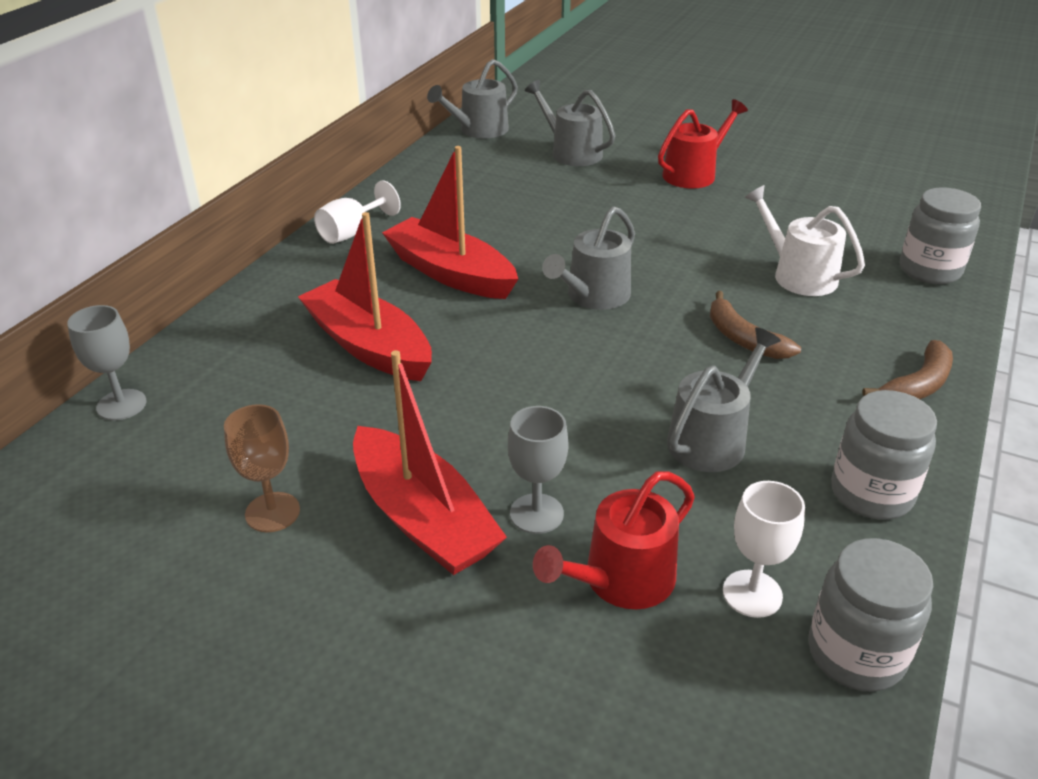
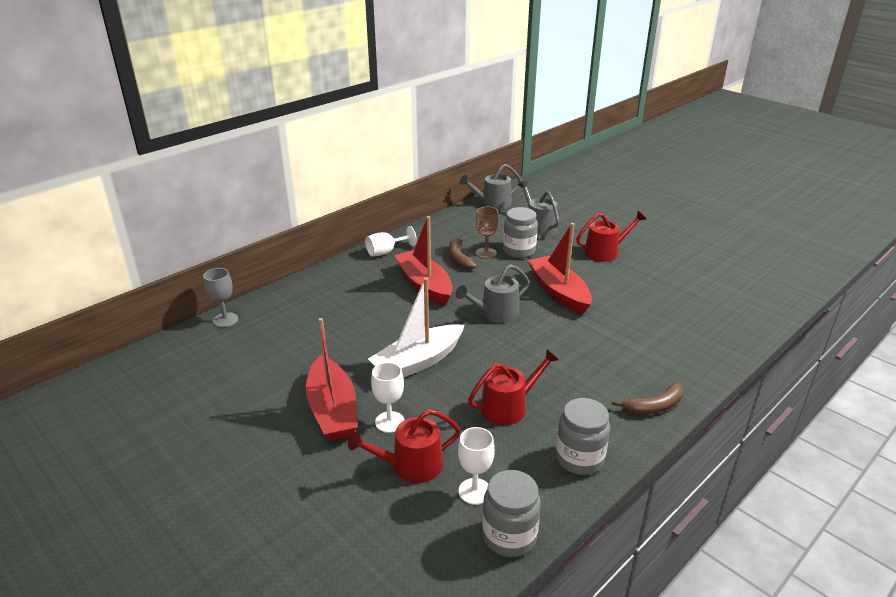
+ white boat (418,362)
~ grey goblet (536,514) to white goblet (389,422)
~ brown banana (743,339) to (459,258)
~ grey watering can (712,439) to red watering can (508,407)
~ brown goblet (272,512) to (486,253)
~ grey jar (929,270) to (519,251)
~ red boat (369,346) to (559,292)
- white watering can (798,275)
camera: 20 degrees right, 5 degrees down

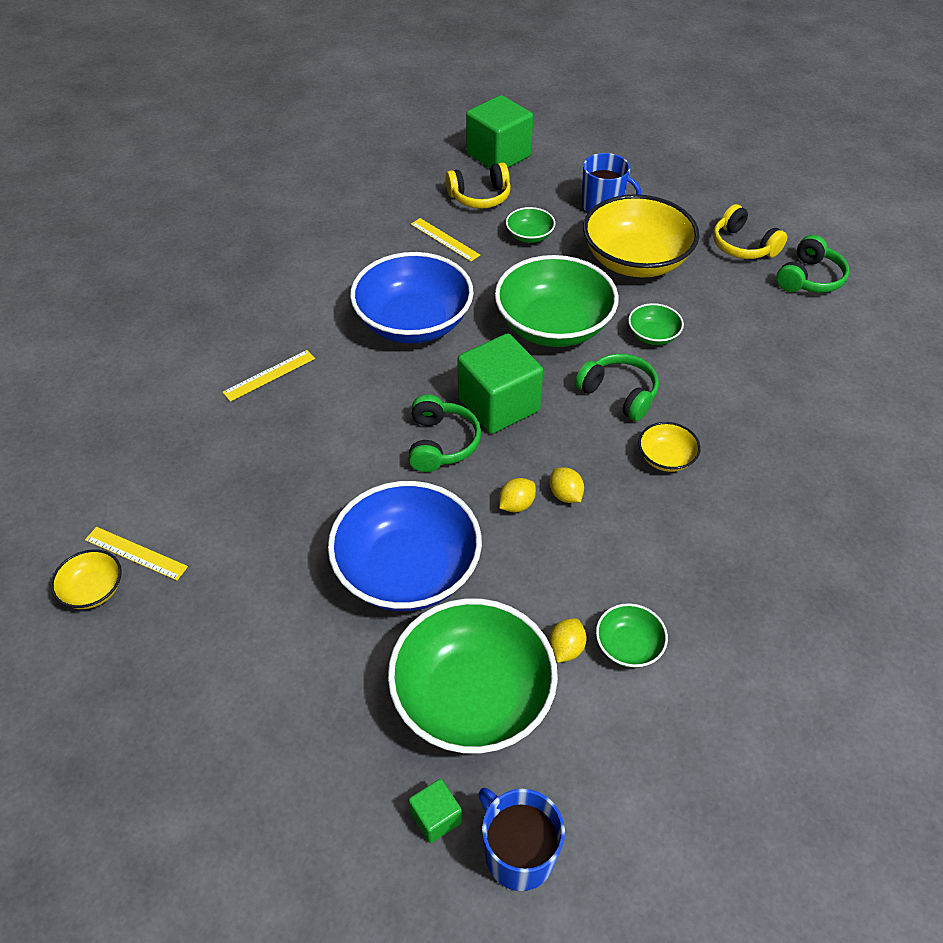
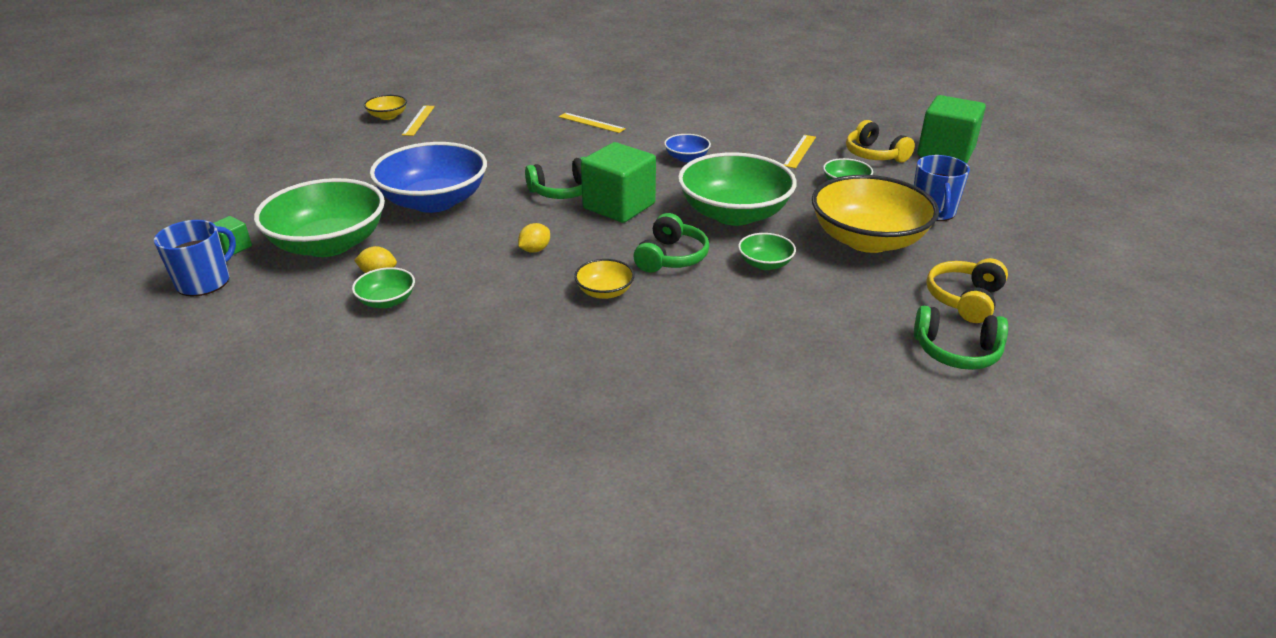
~ blue bowl (413,322) = (686,158) x0.45
- yellow lemon (516,505)
camera: 70 degrees right, 15 degrees down

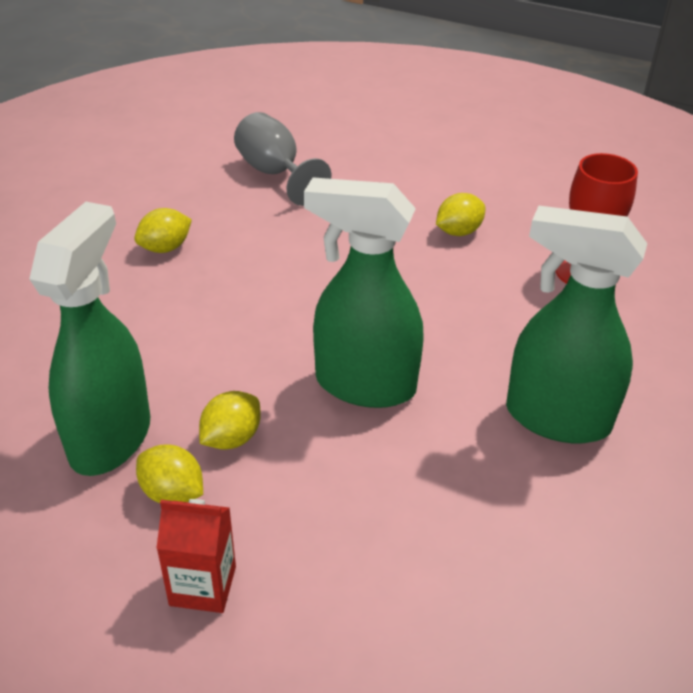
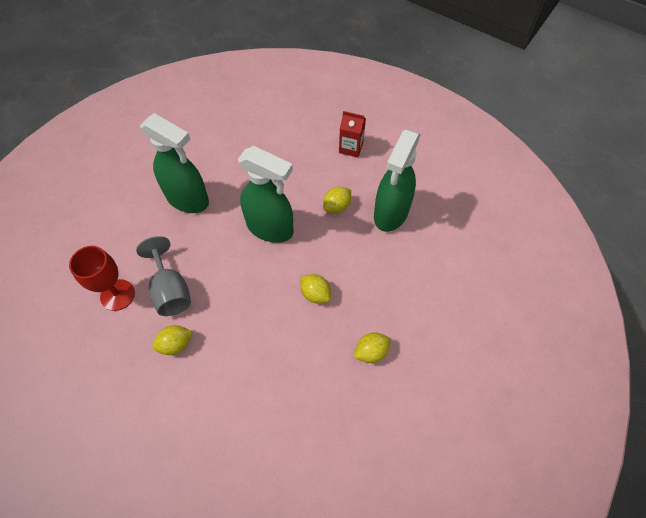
~ grey goblet (275,173) to (170,290)
~ yellow lemon (172,493) to (315,294)
camera: 170 degrees left, 20 degrees up

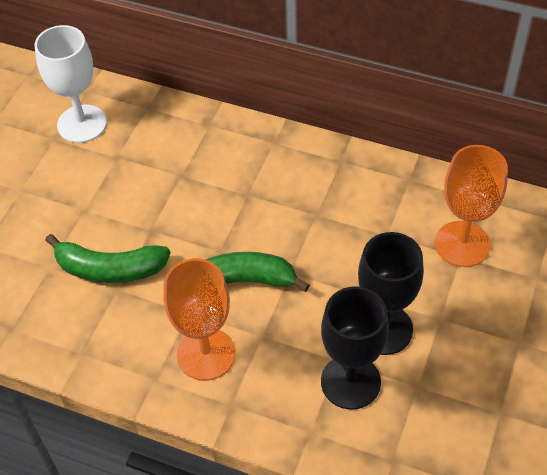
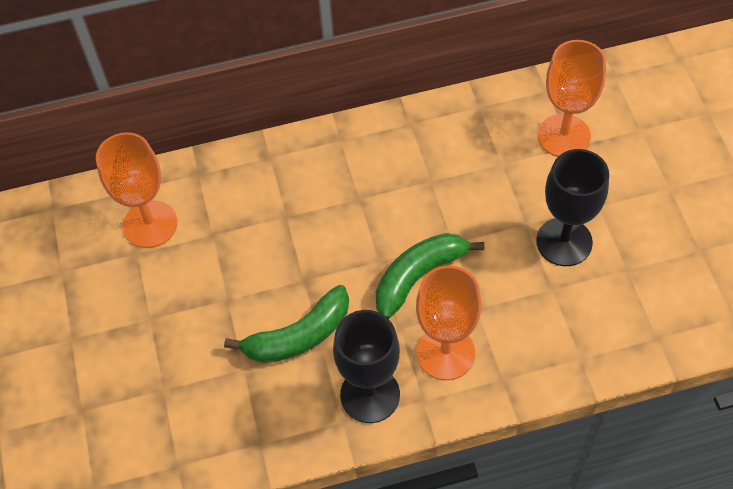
~ white goblet (82,124) to orange goblet (150,224)
~ black goblet (350,382) to (370,395)
camera: 35 degrees left, 5 degrees up

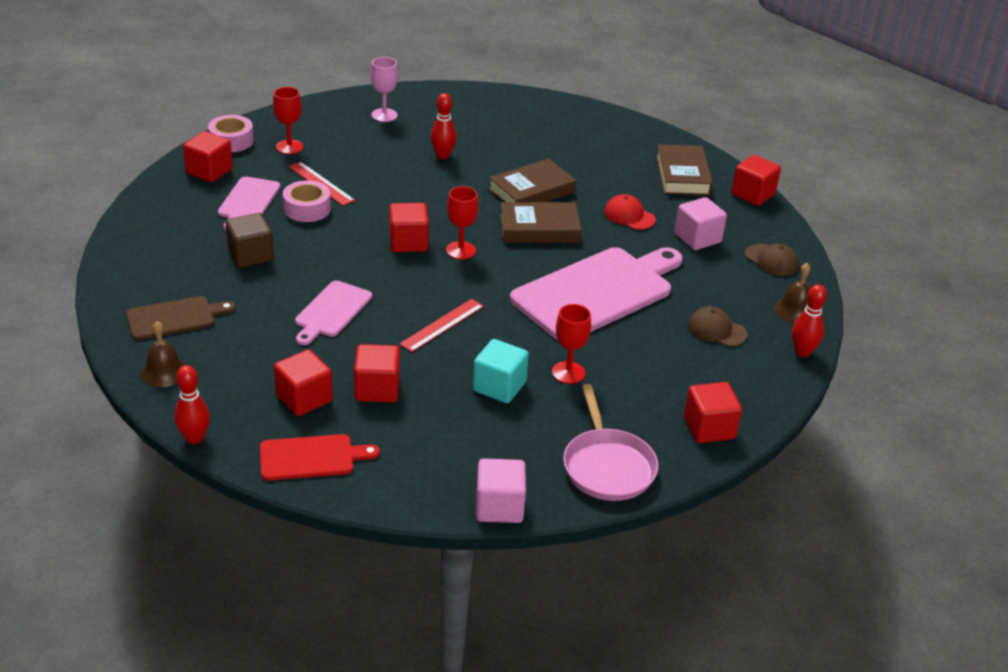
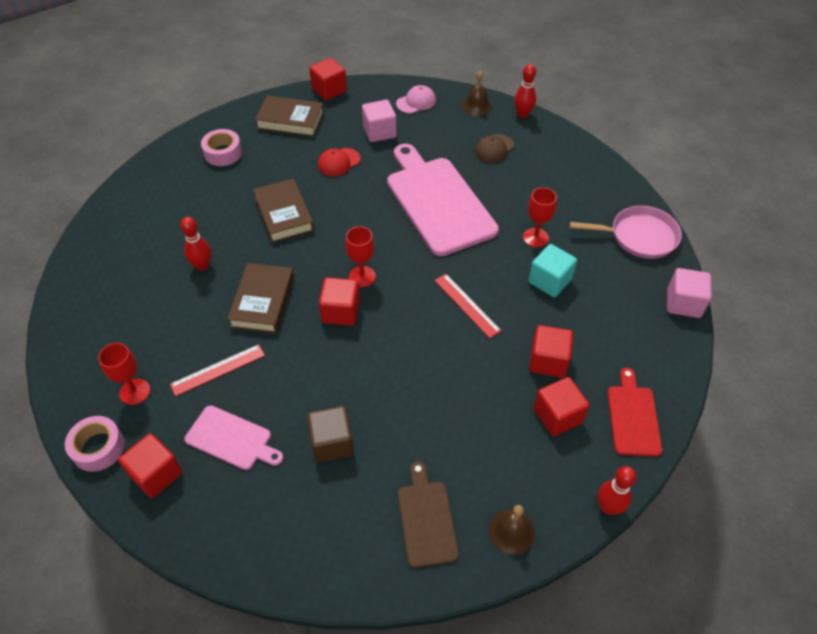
~ pink tape (307,209) to (223,153)
~ brown book (539,228) to (262,301)
~ brown cap (771,260) to pink cap (416,102)
- pink cutting board (332,311)
- pink goblet (384,115)
- red cube (709,428)
camera: 75 degrees left, 15 degrees up

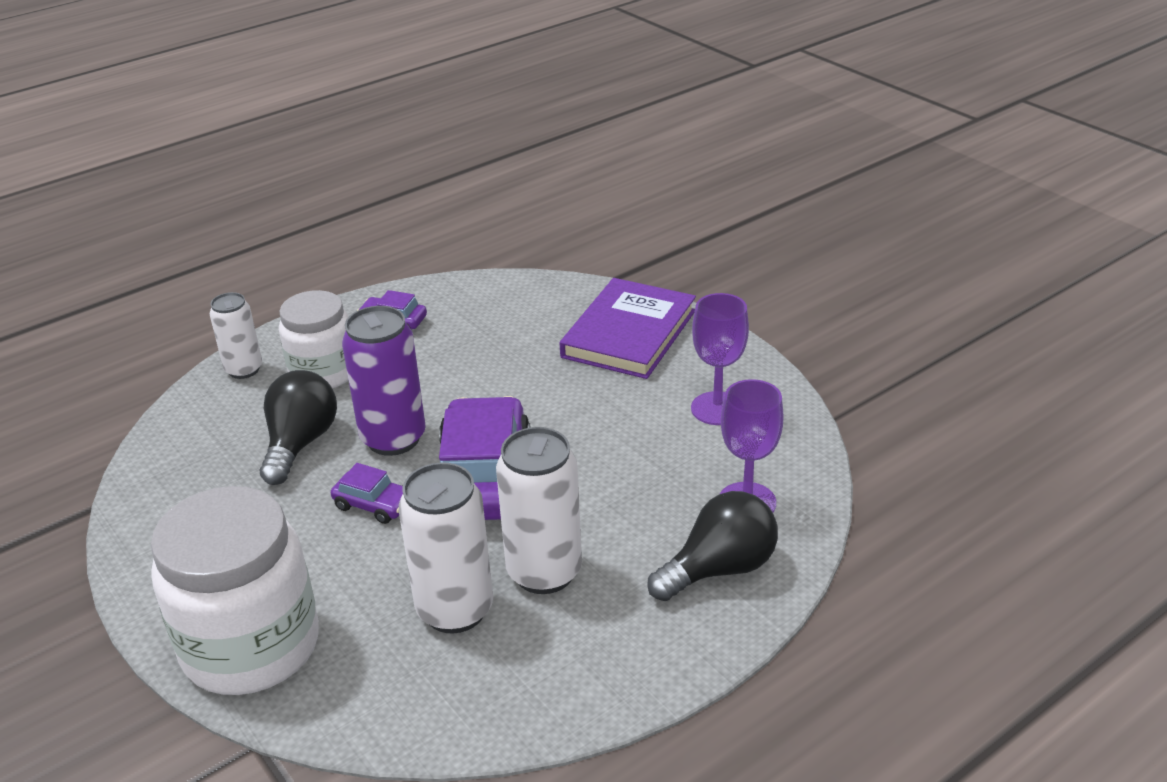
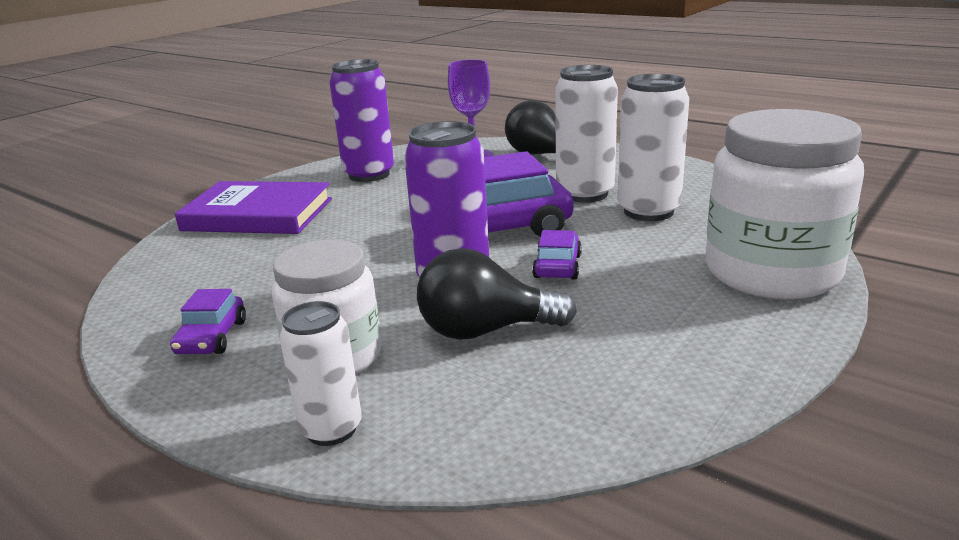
~ purple goblet (717,408) to purple can (369,175)
camera: 105 degrees left, 10 degrees down

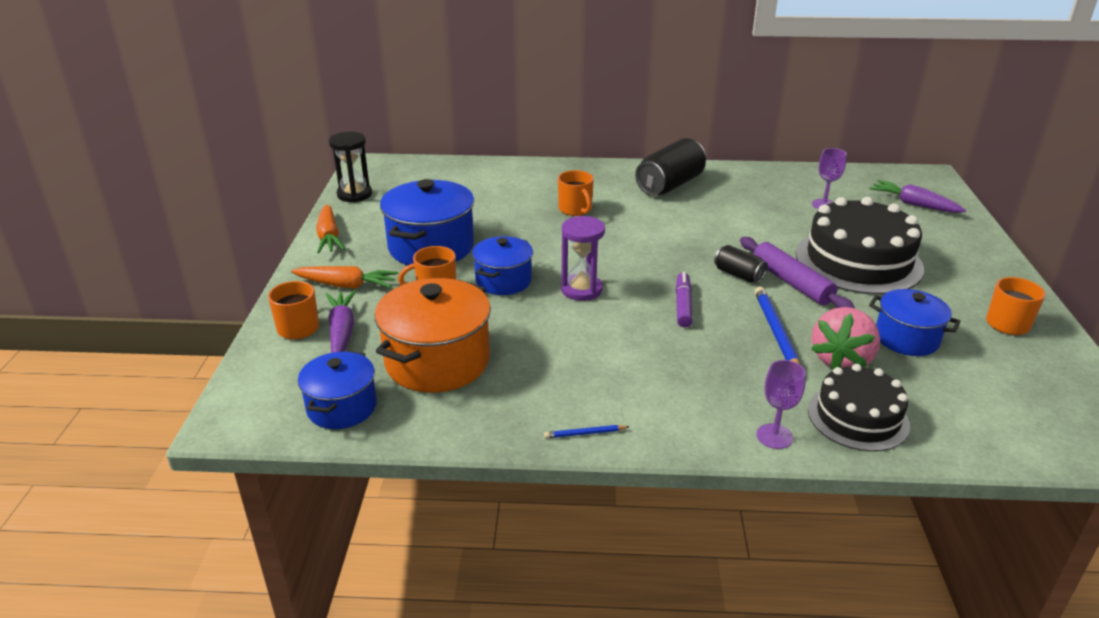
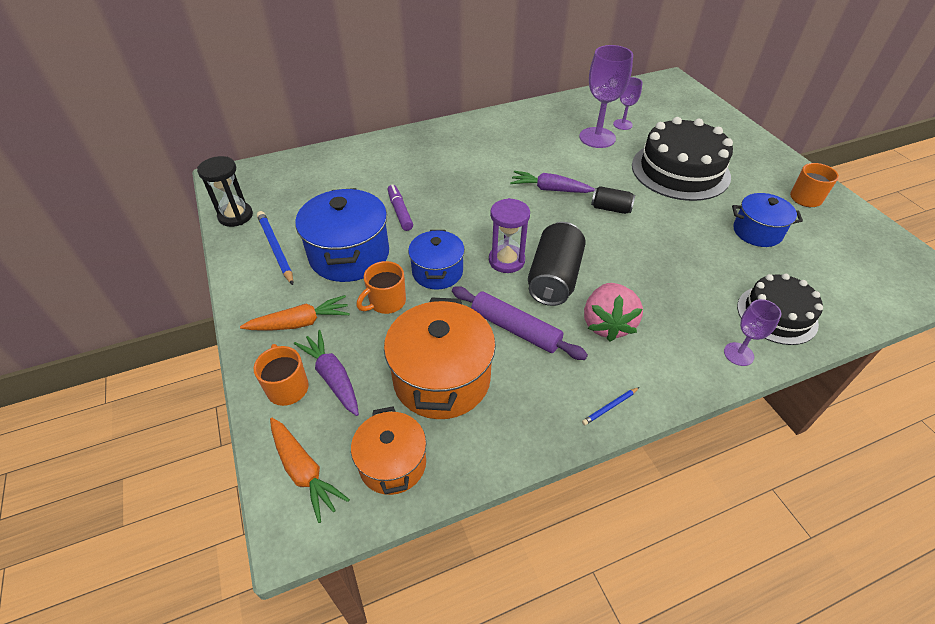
~ blue pencil (776,332) to (275,248)
~ orange carrot (329,237) to (304,472)
~ blue pot (342,407) to orange pot (392,463)
~ purple marker (683,305) to (400,212)
~ purple rolling pin (791,282) to (515,329)
~ purple carrot (913,204) to (549,189)
~ black can (670,185) to (554,278)
+ purple goblet (597,138)
~ pink strawberry (841,360) to (607,324)
- orange mug (575,210)
camera: 25 degrees left, 15 degrees up

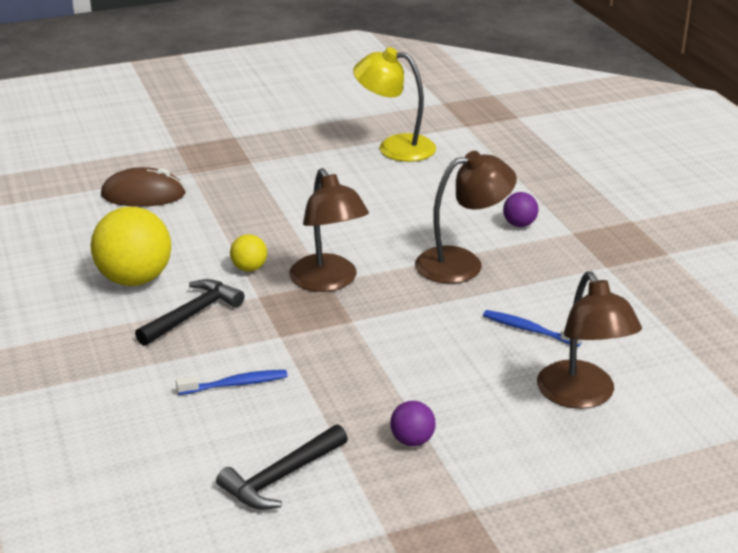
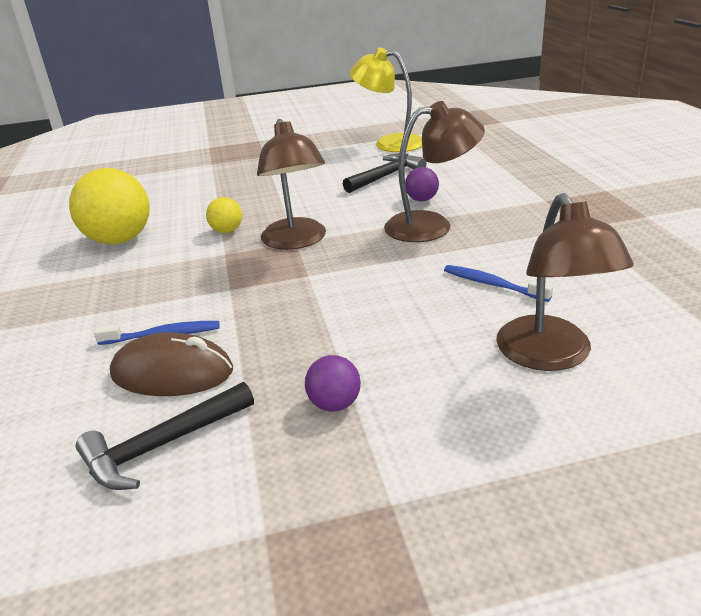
~ brown mouse (143,194) to (172,372)
~ black hammer (193,314) to (386,176)
~ purple ball (519,224) to (422,200)
camera: 10 degrees right, 0 degrees up

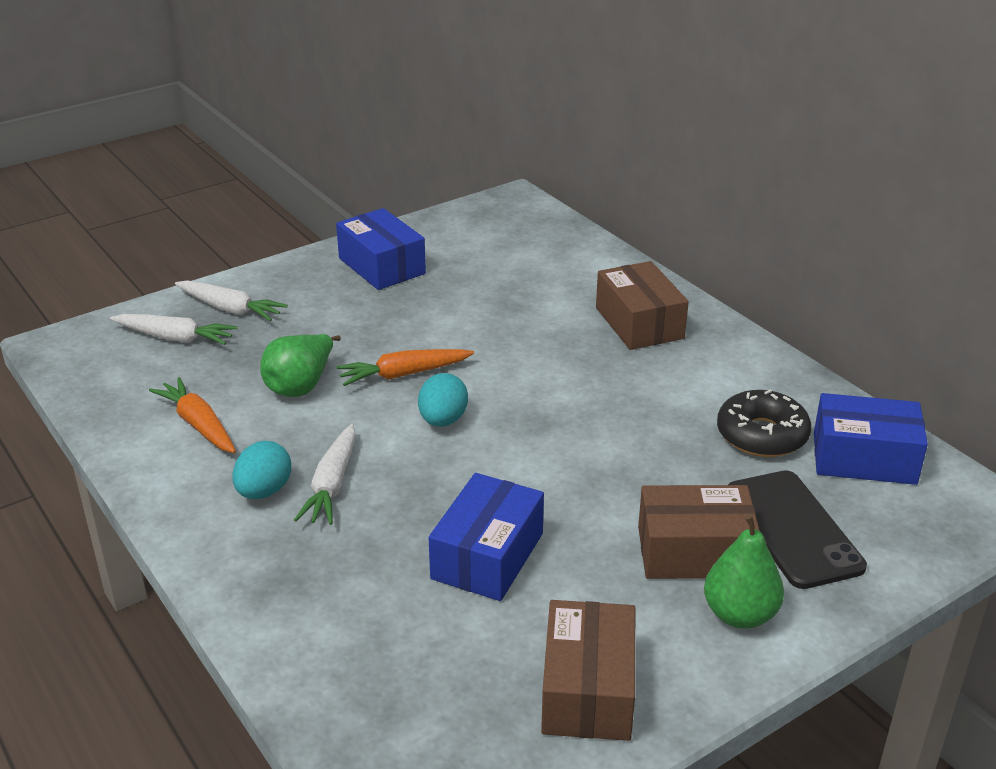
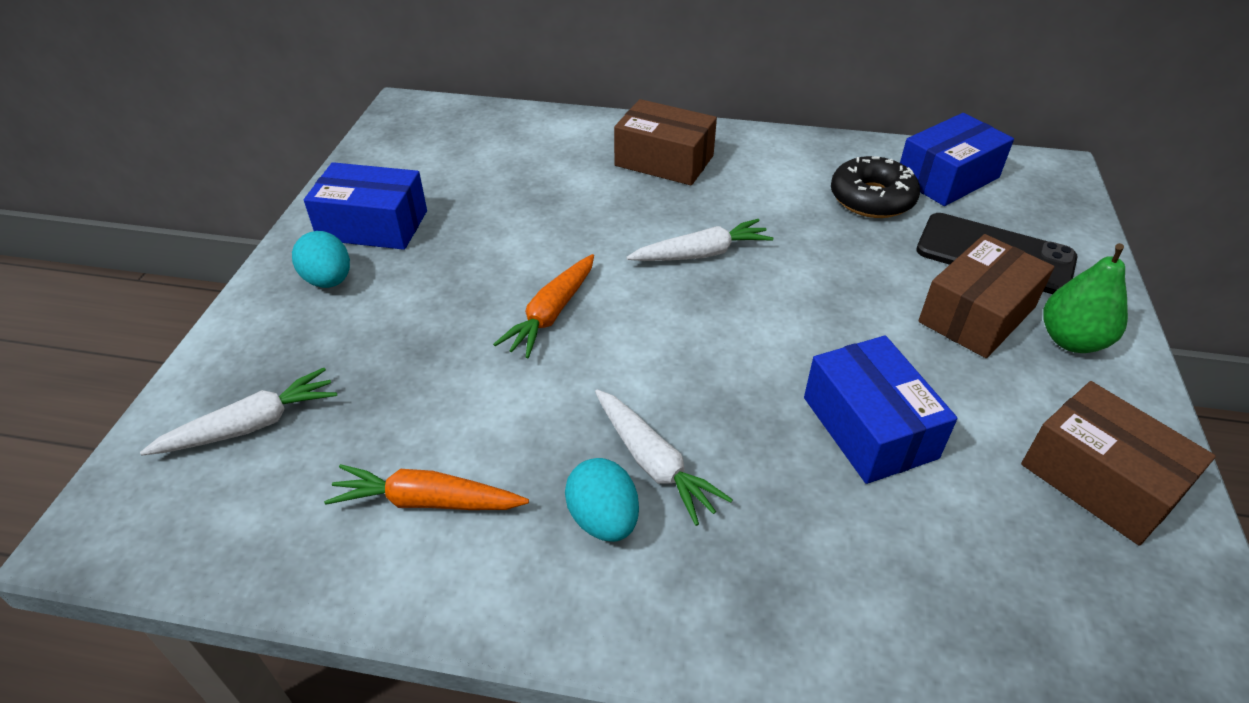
~ turquoise egg (443,420) to (328,280)
~ white carrot (230,309) to (701,254)
- green pear (301,386)
camera: 45 degrees left, 10 degrees up

